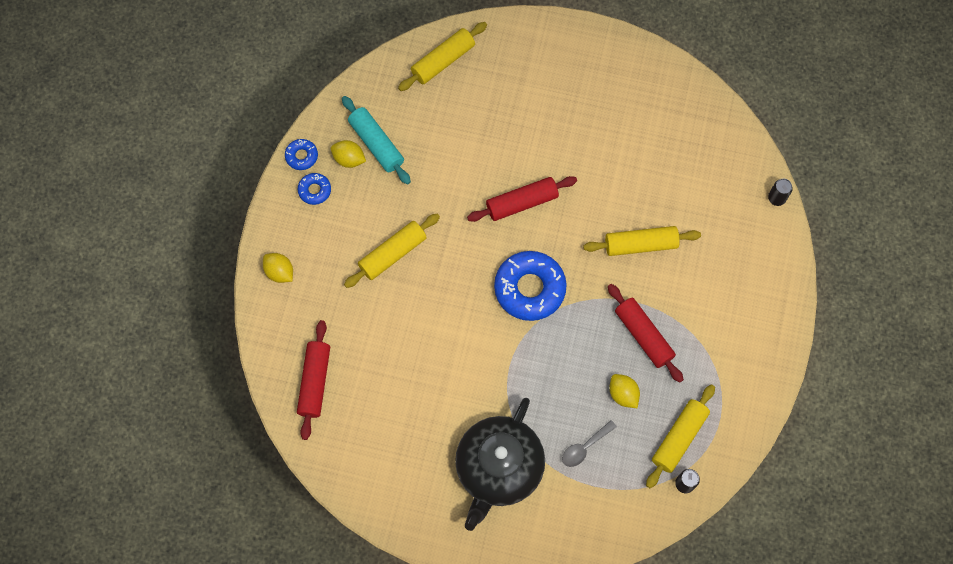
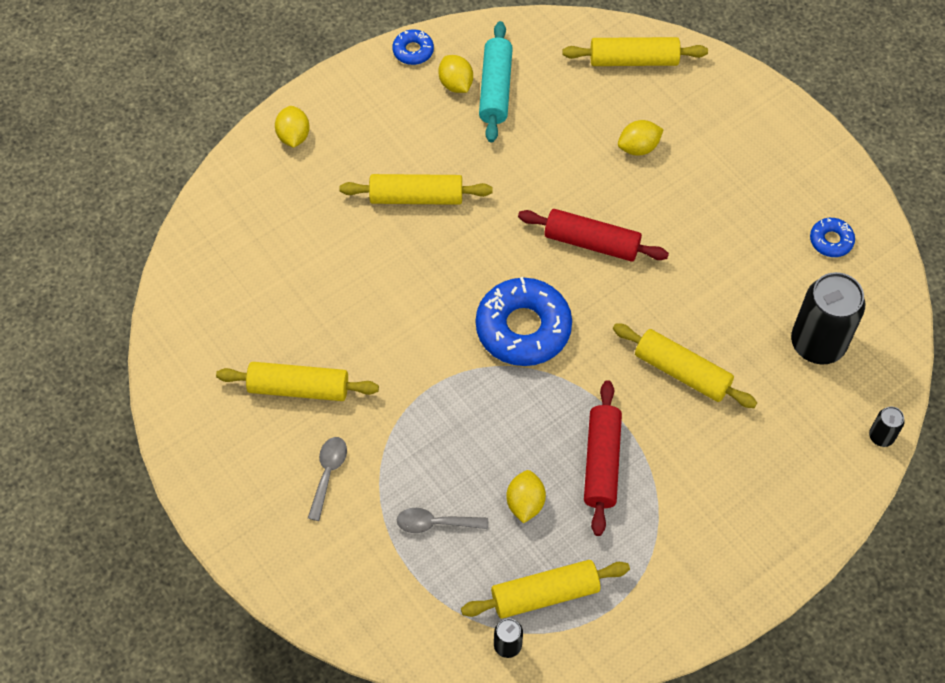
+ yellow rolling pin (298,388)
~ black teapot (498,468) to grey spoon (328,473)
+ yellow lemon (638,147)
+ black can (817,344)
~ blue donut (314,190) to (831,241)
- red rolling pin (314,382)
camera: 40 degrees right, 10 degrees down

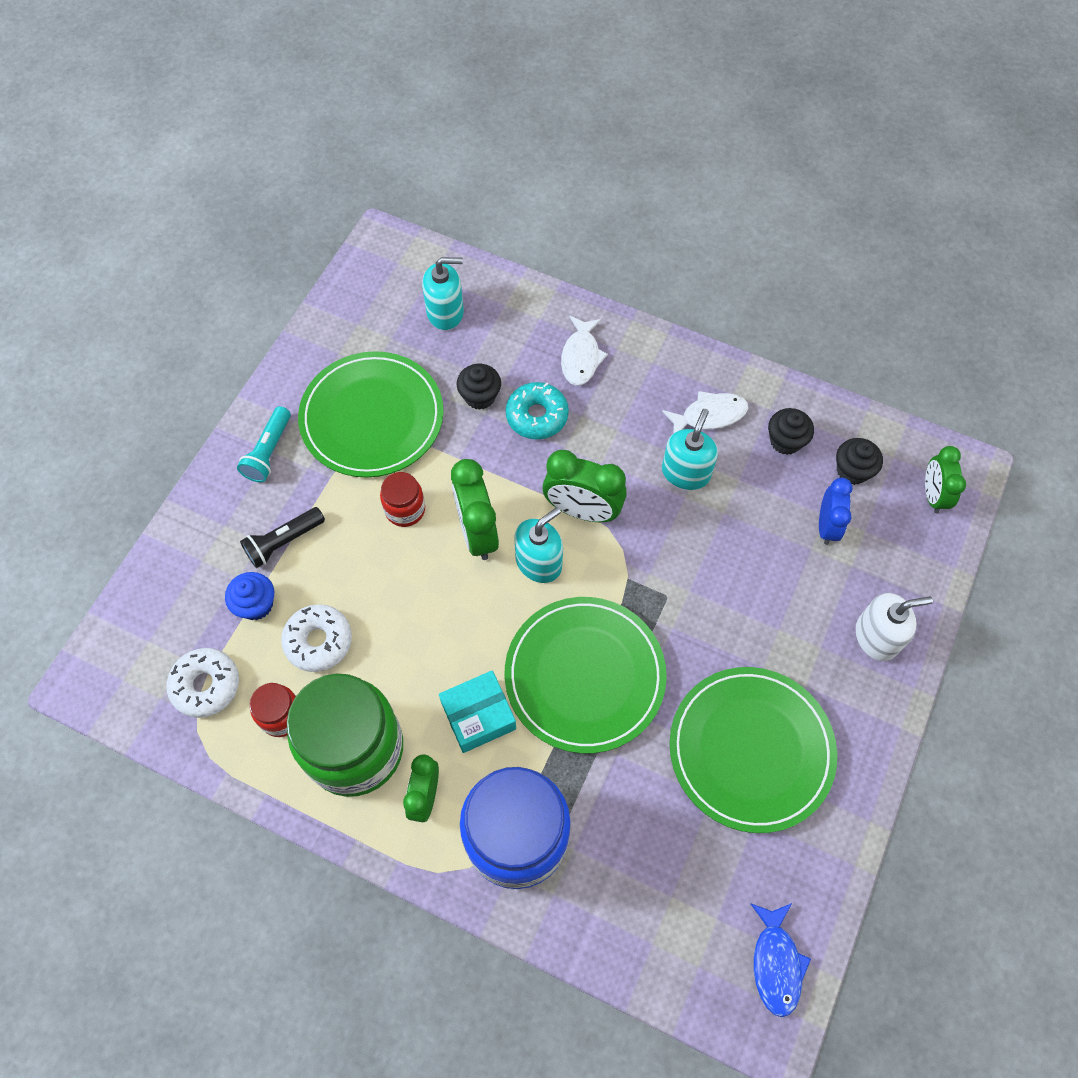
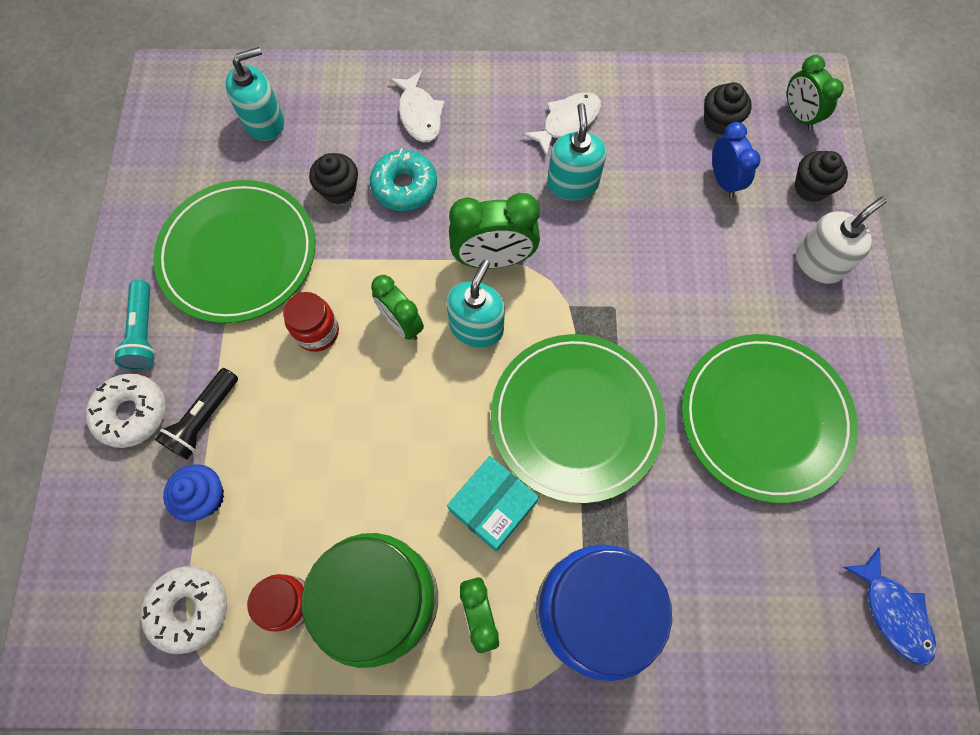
~ white donut (318,641) to (132,413)
~ green clock (477,532) = (401,324) x0.67
~ black cupcake (785,441) to (810,188)
camera: 25 degrees left, 5 degrees up

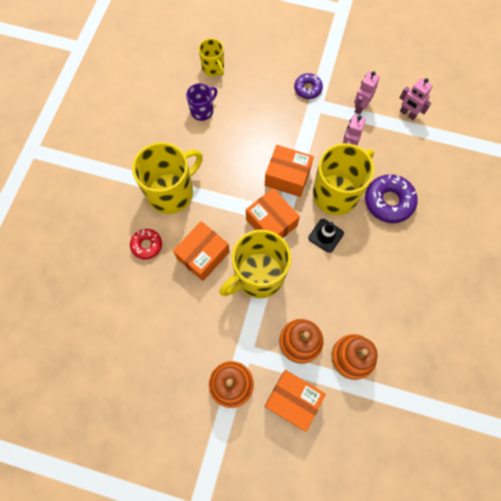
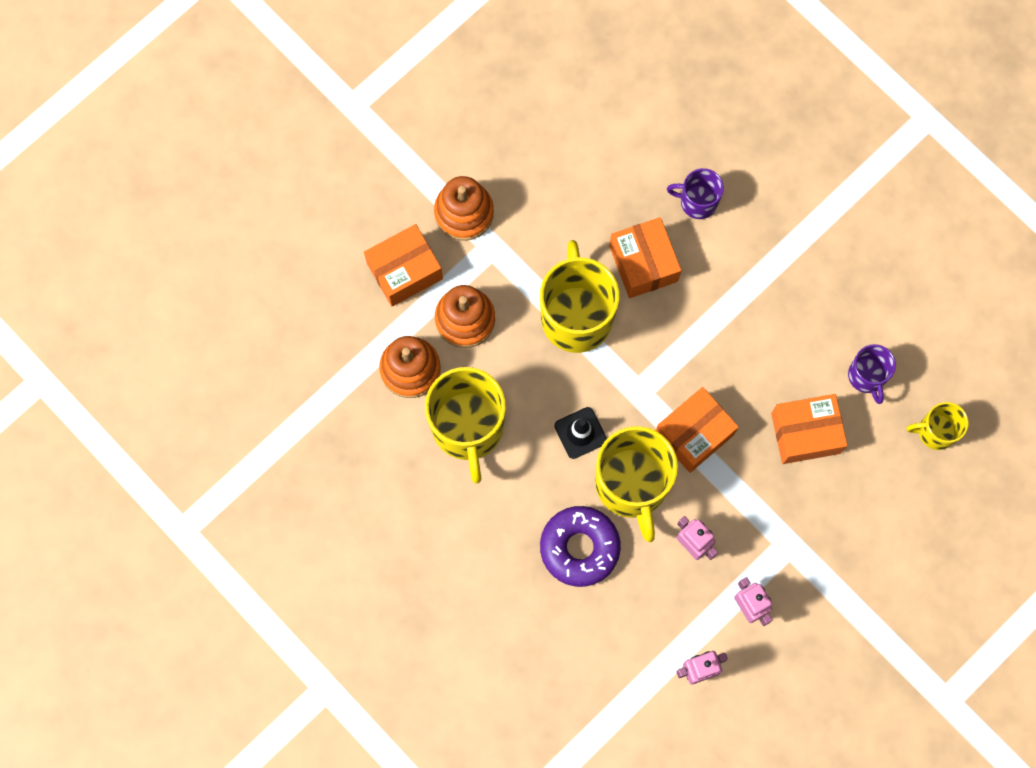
~ yellow mug (172,192) to (468,428)
~ red donut (147,245) to purple mug (697,201)
~ orange box (271,222) to (805,433)
- purple donut (308,89)
camera: 120 degrees right, 5 degrees up

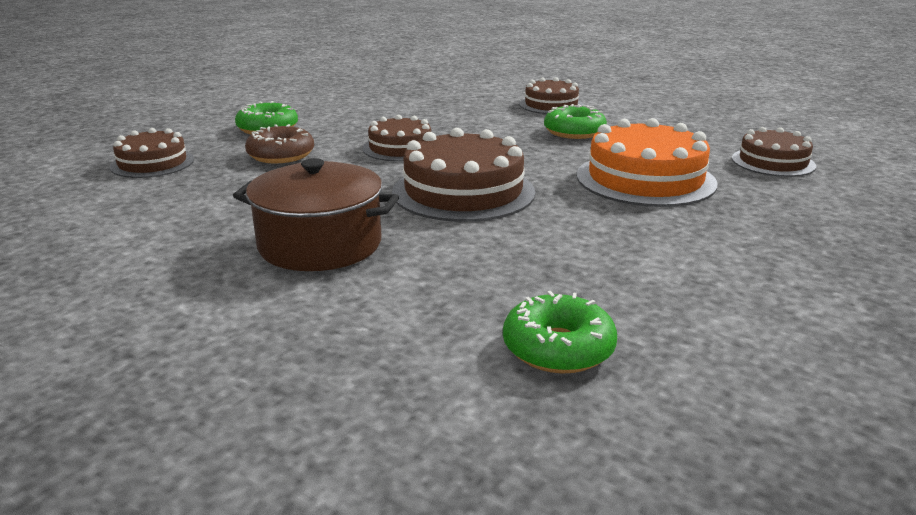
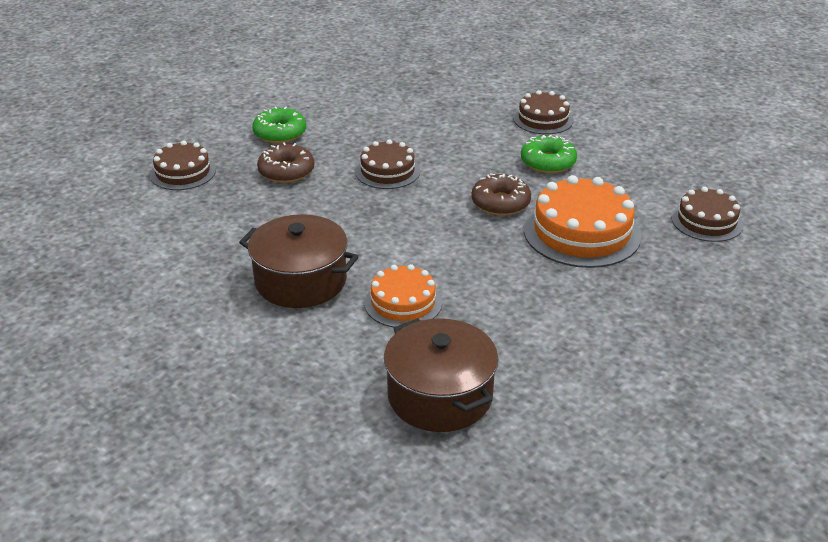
+ orange cake (403,302)
~ green donut (558,348) to brown pot (440,395)
+ brown donut (500,203)
- brown cake (463,192)
camera: 10 degrees right, 10 degrees up

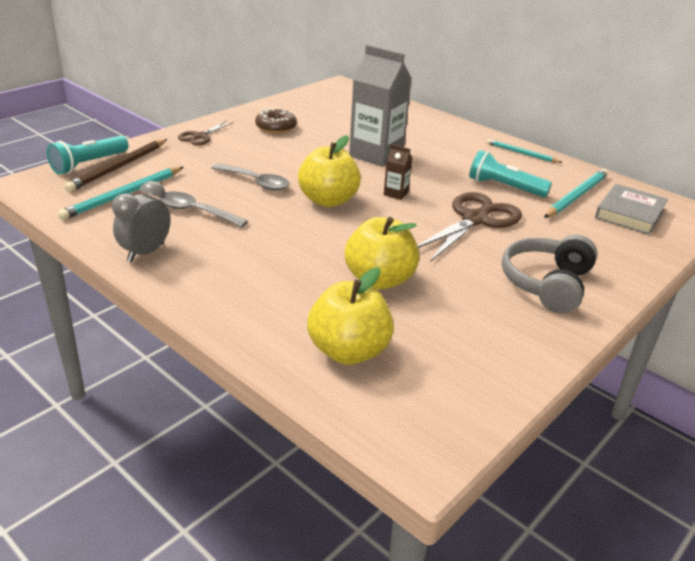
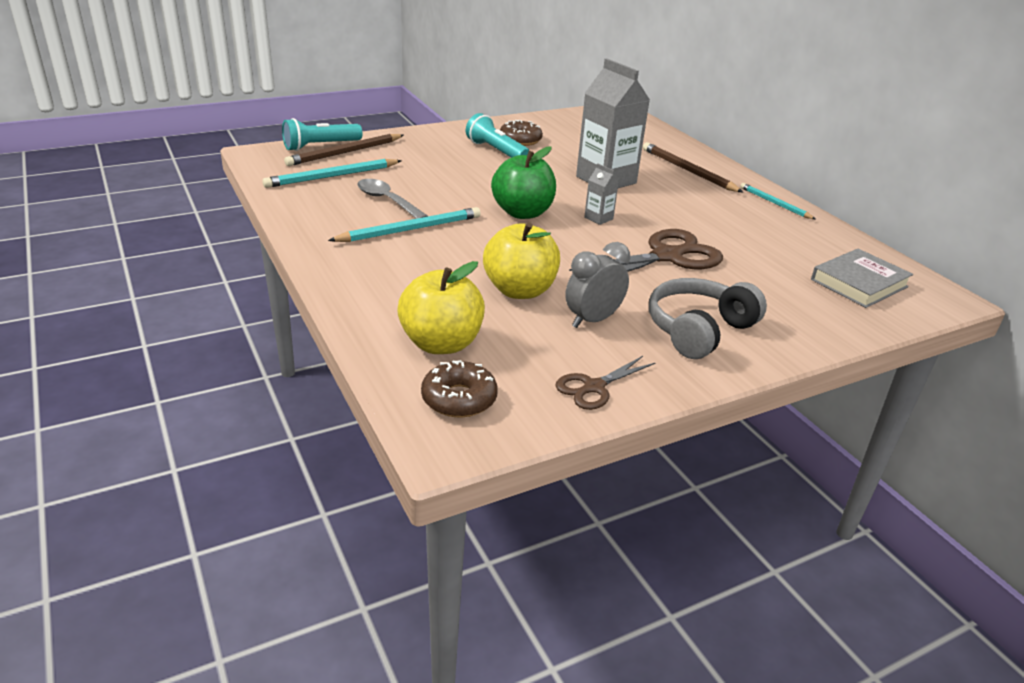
~ turquoise pencil (576,196) to (410,229)
+ brown donut (459,399)
~ turquoise flashlight (504,187) to (496,151)
~ yellow apple (328,200) to green apple (522,213)
~ brown scissors (200,136) to (594,387)
~ grey clock (146,253) to (592,320)
~ brown carton (396,193) to grey carton (598,218)
+ brown pencil (688,171)
- grey spoon (255,182)
camera: 20 degrees right, 0 degrees up

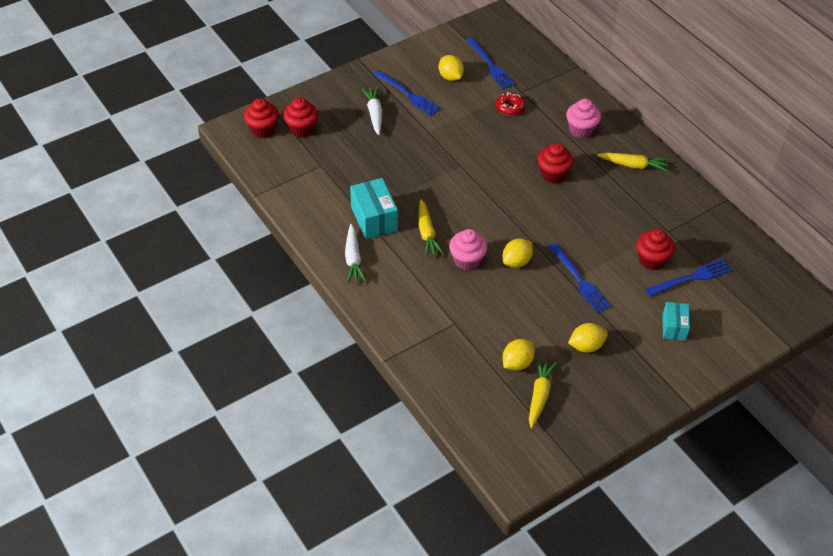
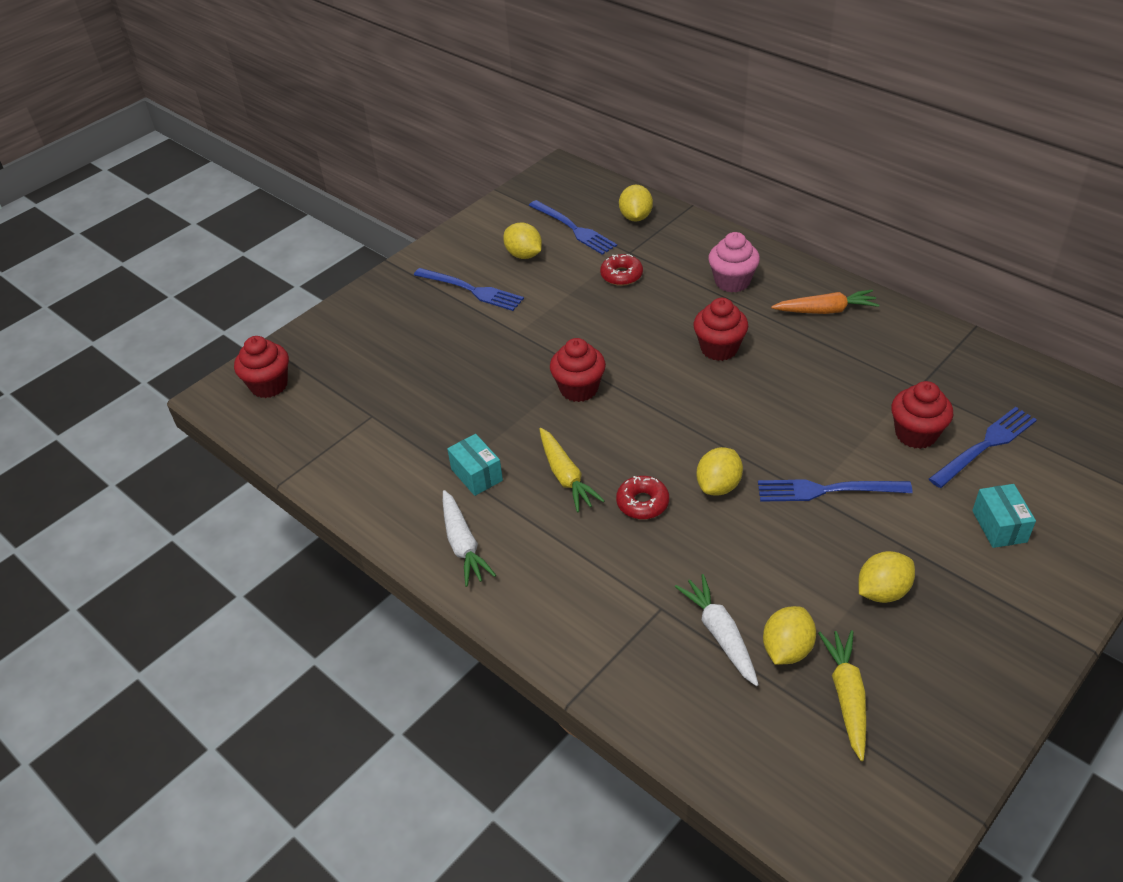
~ turquoise box (374,219) = (476,475) x0.62
~ red cupcake (301,129) to (579,389)
~ pink cupcake (467,260) to red donut (642,503)
+ yellow lemon (635,217)
~ white carrot (374,114) to (720,634)
~ blue fork (580,280) = (826,490) 135 degrees clockwise
~ yellow carrot (633,165) to orange carrot (825,310)
camera: 10 degrees left, 5 degrees down

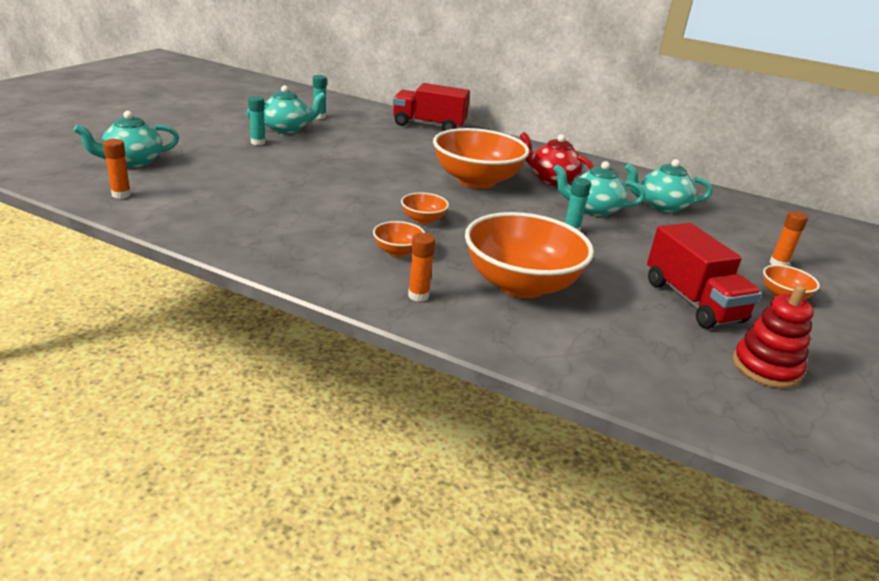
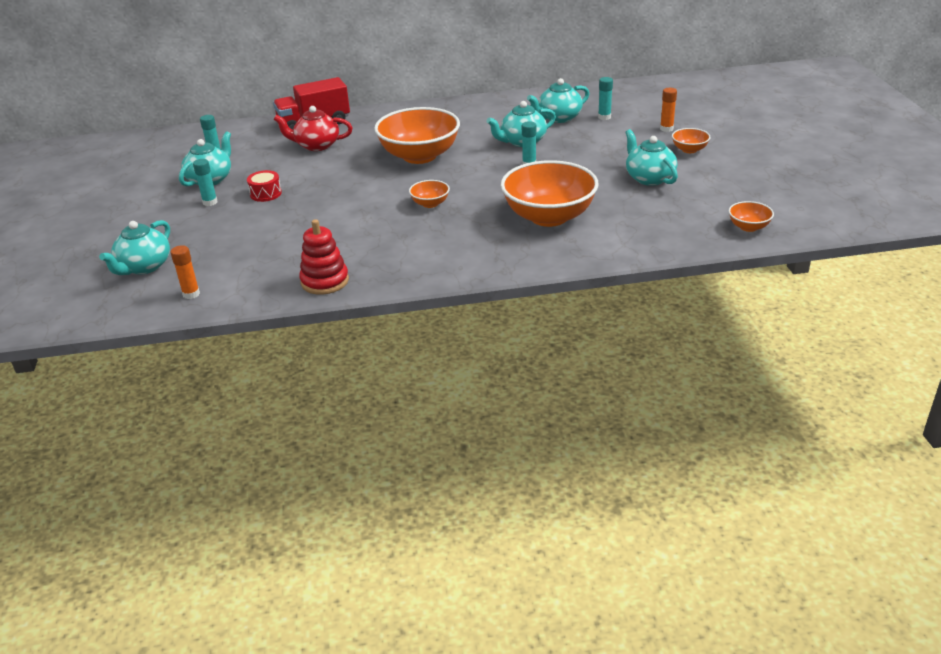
+ red drum (265,194)
~ red teapot (551,179) to (316,145)
~ red stacking toy (766,368) to (325,281)
+ turquoise glue stick (604,117)
~ red truck (692,301) to turquoise teapot (649,178)
~ orange bowl (398,251) to (748,227)
- orange glue stick (418,296)
camera: 30 degrees left, 5 degrees up

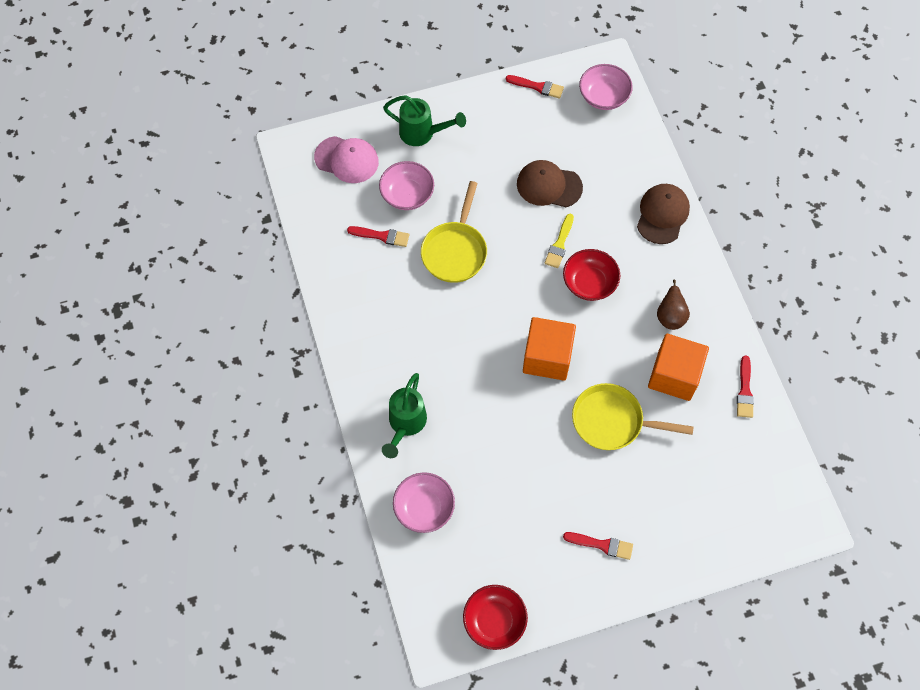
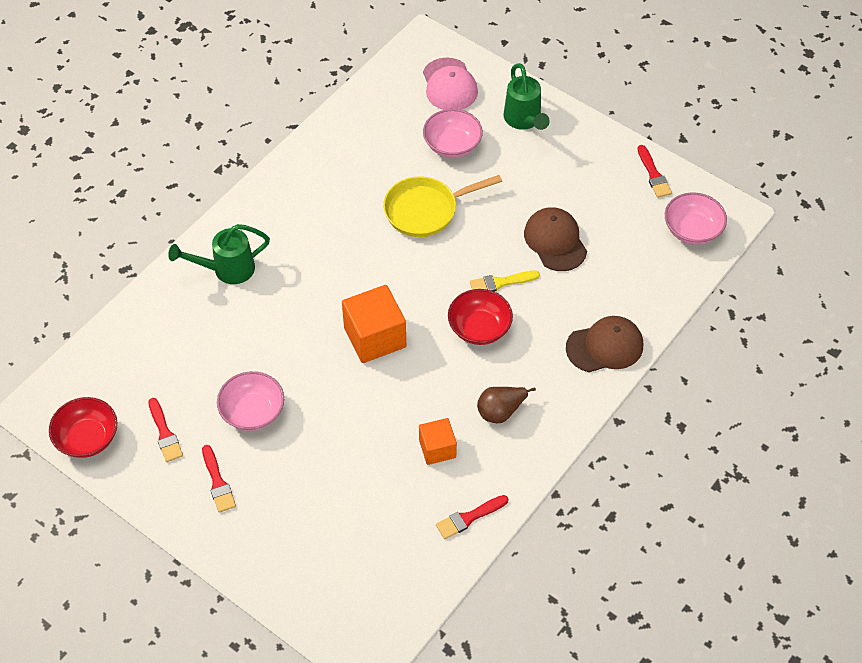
~ red brush (381,236) to (164,433)
~ pink bowl (424,508) to (252,412)
~ orange cube (674,375) = (437,449) x0.60
- yellow pan (612,421)
camera: 55 degrees right, 10 degrees down

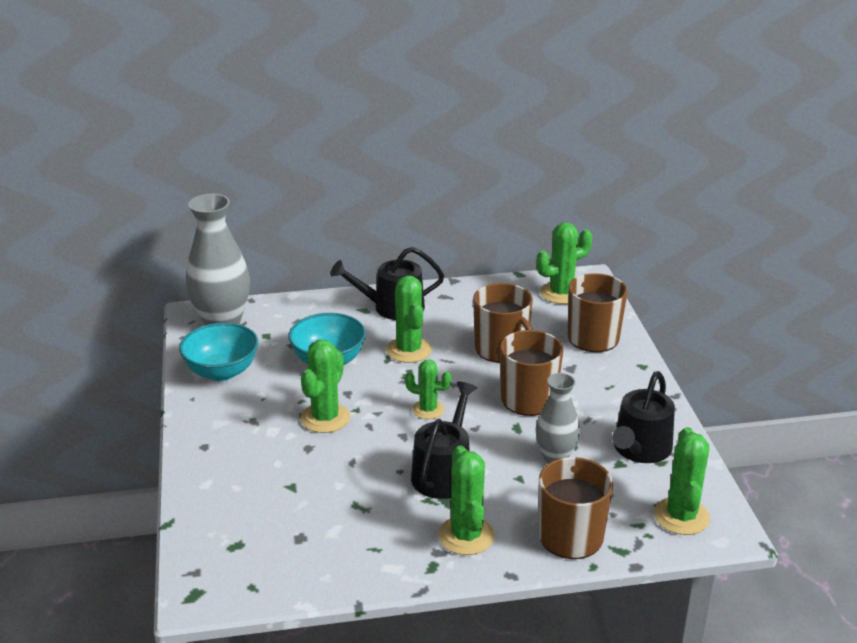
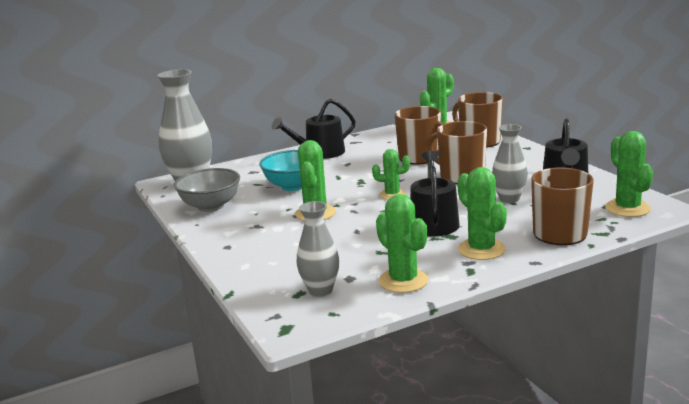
~ turquoise bowl (222,372) to grey bowl (211,206)
+ grey vase (320,290)
~ green cactus (409,350) to (403,281)
camera: 15 degrees left, 10 degrees down

